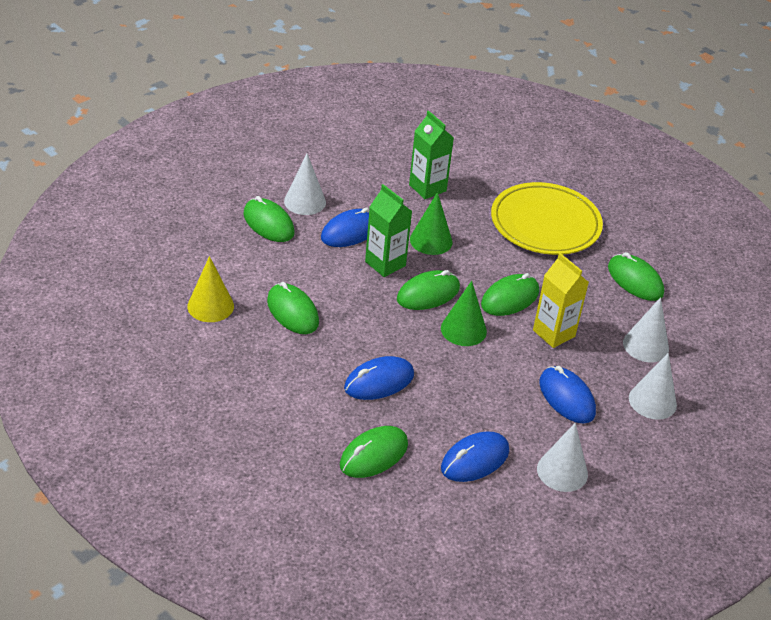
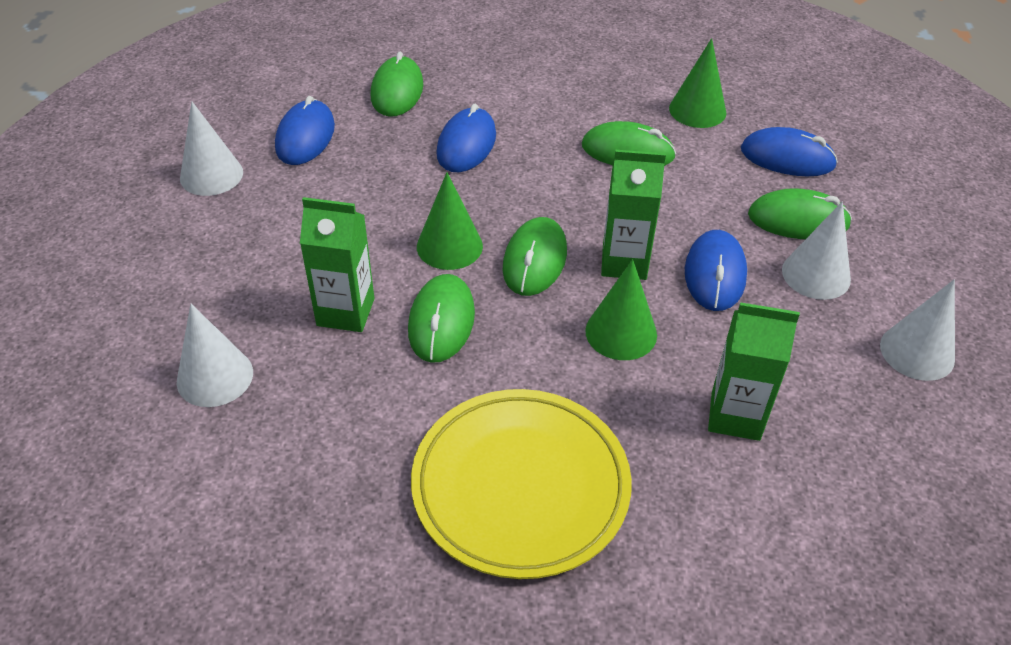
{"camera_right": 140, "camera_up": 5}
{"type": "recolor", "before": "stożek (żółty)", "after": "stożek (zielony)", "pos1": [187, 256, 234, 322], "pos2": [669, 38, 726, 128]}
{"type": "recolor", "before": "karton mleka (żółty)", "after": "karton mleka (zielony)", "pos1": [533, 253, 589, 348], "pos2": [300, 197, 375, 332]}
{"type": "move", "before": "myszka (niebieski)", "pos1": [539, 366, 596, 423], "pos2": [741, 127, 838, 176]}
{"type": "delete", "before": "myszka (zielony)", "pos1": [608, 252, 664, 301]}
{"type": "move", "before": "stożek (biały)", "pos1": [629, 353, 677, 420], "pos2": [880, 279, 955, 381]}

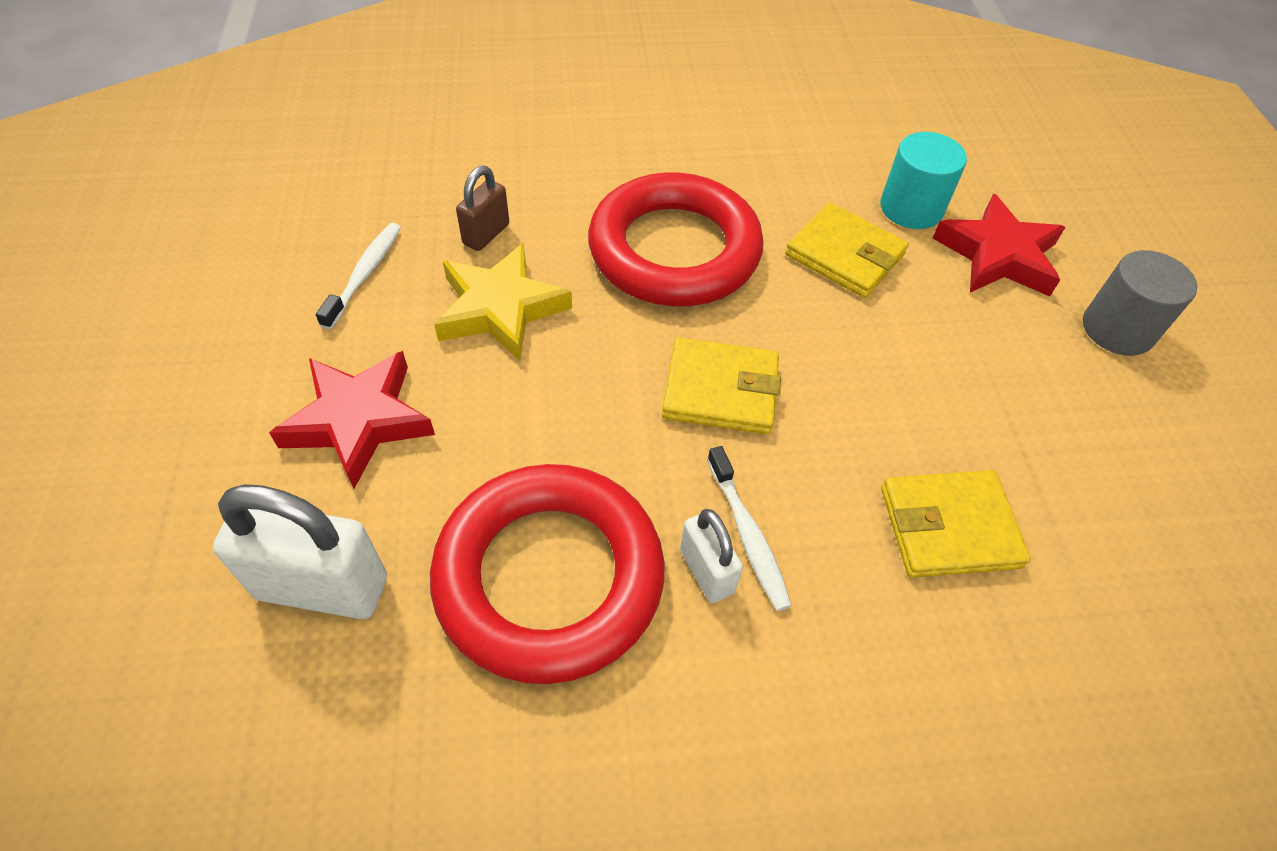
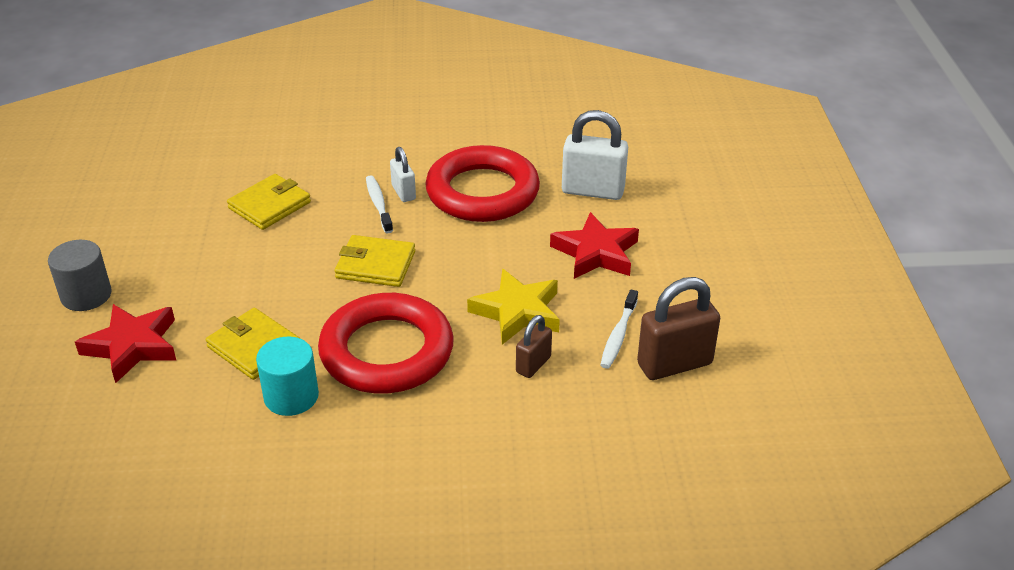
{"camera_right": -175, "camera_up": -15}
{"type": "move", "before": "walec (turkusowy)", "pos1": [880, 132, 967, 229], "pos2": [256, 337, 319, 416]}
{"type": "rotate", "before": "portfel (żółty)", "pos1": [881, 470, 1031, 578], "pos2": [227, 174, 311, 230], "turn": -45}
{"type": "insert", "after": "kłódka (brązowy)", "pos2": [637, 277, 720, 380]}

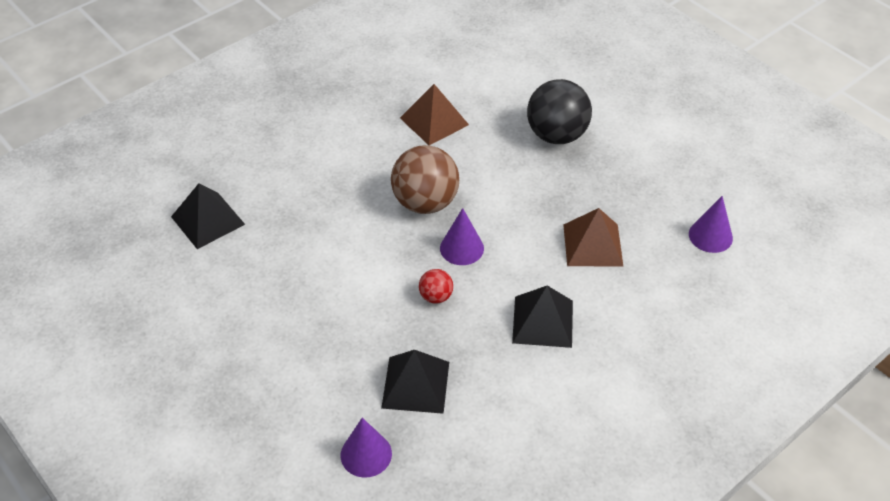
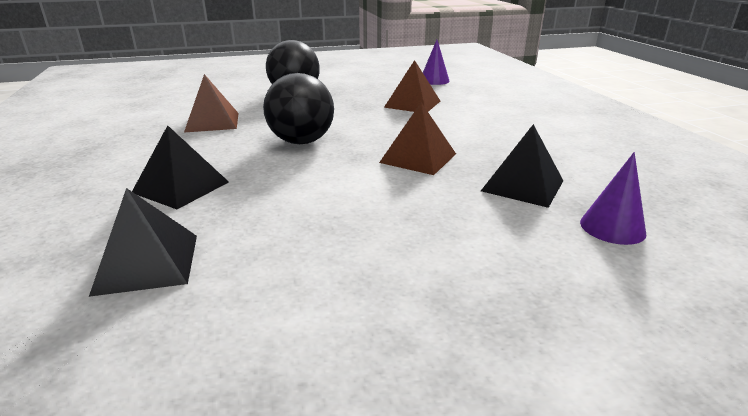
{"camera_right": -65, "camera_up": -20}
{"type": "recolor", "before": "piłka (brązowy)", "after": "piłka (czarny)", "pos1": [391, 145, 459, 214], "pos2": [263, 73, 334, 144]}
{"type": "replace", "before": "piłka (czerwony)", "after": "piramida (brązowy)", "pos1": [419, 269, 453, 304], "pos2": [379, 102, 456, 175]}
{"type": "delete", "before": "stożek (fioletowy)", "pos1": [440, 208, 484, 265]}
{"type": "move", "before": "piramida (czarny)", "pos1": [512, 286, 573, 348], "pos2": [132, 125, 229, 209]}

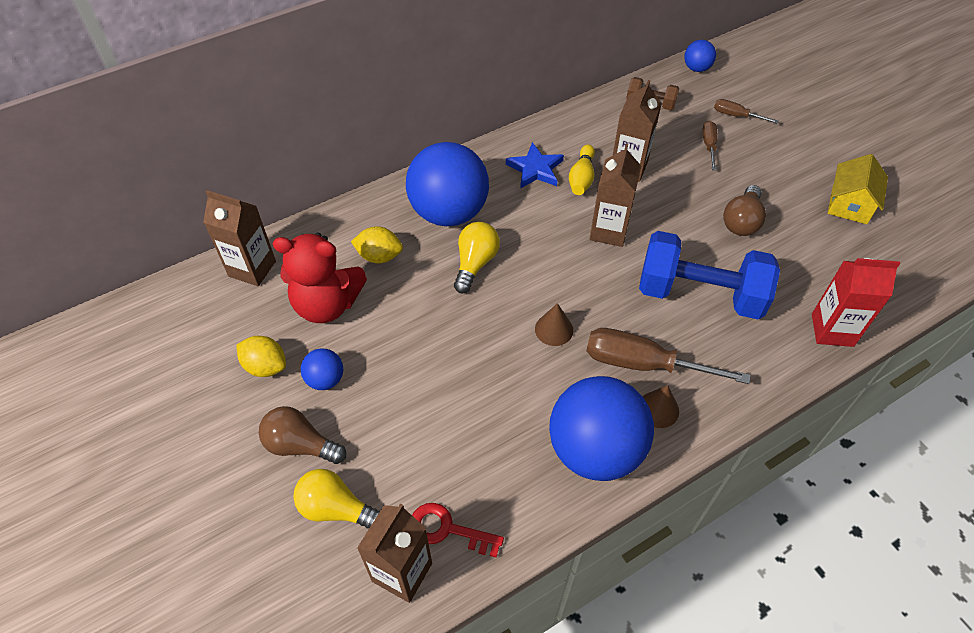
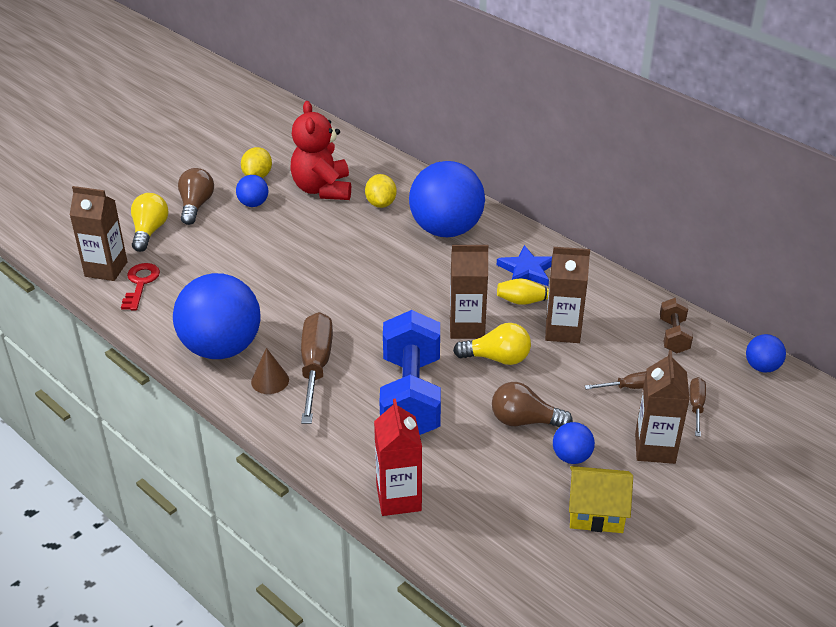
{"camera_right": 75, "camera_up": -15}
{"type": "move", "before": "karton mleka (brązowy)", "pos1": [203, 190, 276, 286], "pos2": [635, 350, 690, 464]}
{"type": "move", "before": "żarówka (żółty)", "pos1": [454, 222, 500, 293], "pos2": [453, 323, 531, 365]}
{"type": "delete", "before": "stożek (brązowy)", "pos1": [535, 303, 573, 346]}
{"type": "insert", "after": "piłka (niebieski)", "pos2": [553, 422, 595, 464]}

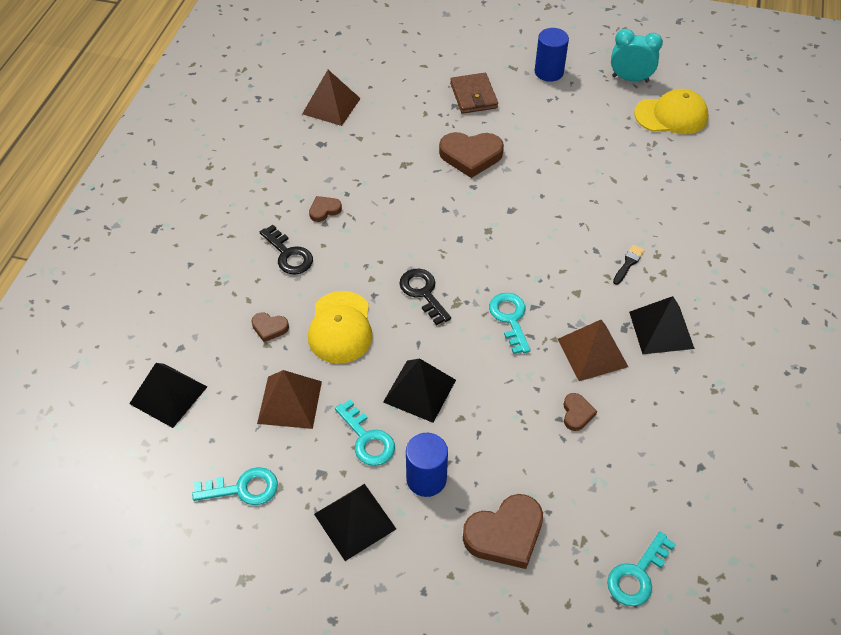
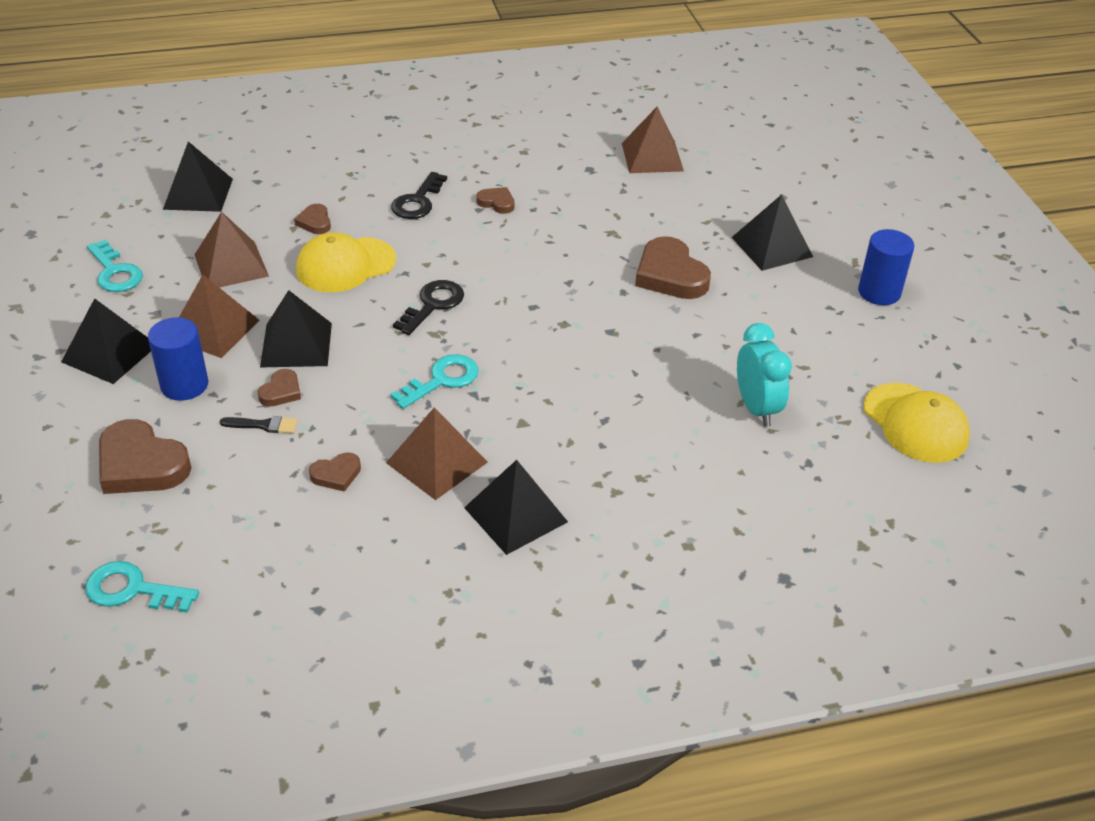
{"camera_right": 60, "camera_up": -10}
{"type": "replace", "before": "klucz (turkusowy)", "after": "piramida (brązowy)", "pos1": [335, 400, 395, 466], "pos2": [179, 275, 260, 358]}
{"type": "replace", "before": "portfel (brązowy)", "after": "piramida (czarny)", "pos1": [450, 73, 498, 114], "pos2": [732, 194, 813, 271]}
{"type": "move", "before": "budzik (turkusowy)", "pos1": [611, 29, 663, 82], "pos2": [737, 323, 792, 427]}
{"type": "move", "before": "pędzel (czarny)", "pos1": [613, 245, 645, 285], "pos2": [220, 416, 297, 433]}
{"type": "insert", "after": "serce (brązowy)", "pos2": [258, 369, 301, 407]}

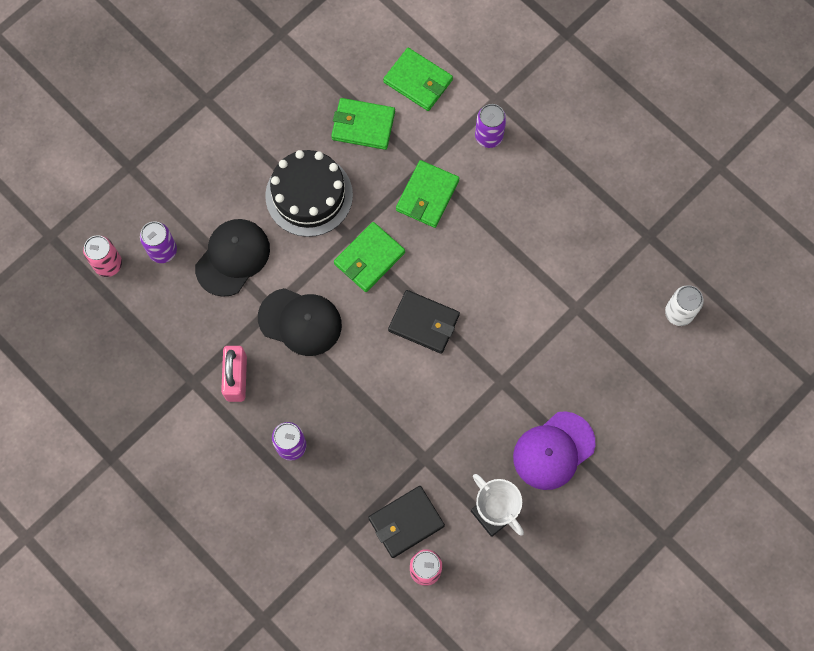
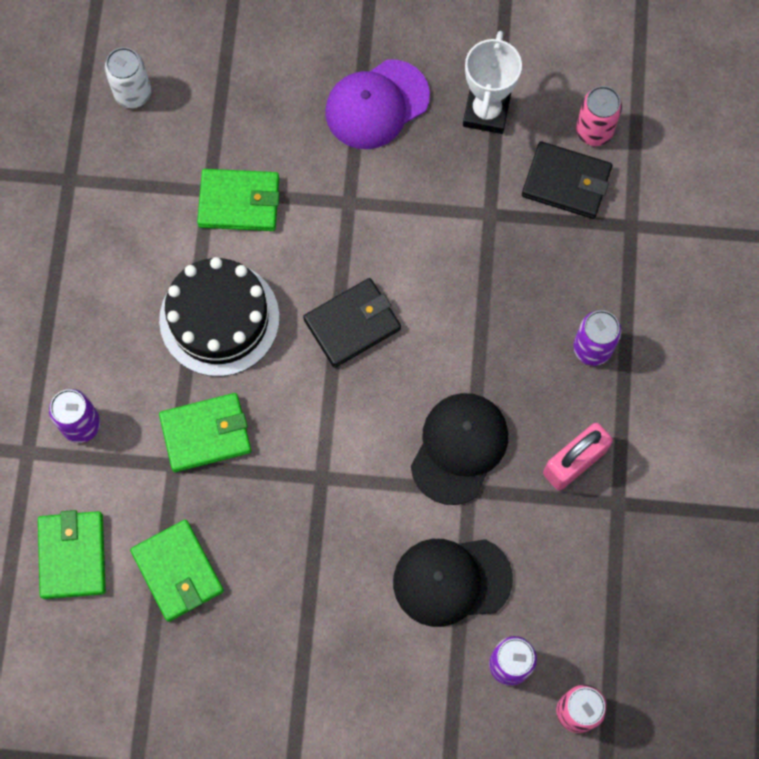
{"camera_right": -130, "camera_up": 0}
{"type": "rotate", "before": "czapka (czarny)", "pos1": [258, 288, 342, 356], "pos2": [411, 393, 508, 505], "turn": 45}
{"type": "move", "before": "tort (czarny)", "pos1": [265, 150, 353, 237], "pos2": [159, 257, 280, 376]}
{"type": "move", "before": "portfel (zielony)", "pos1": [334, 222, 405, 292], "pos2": [197, 169, 279, 231]}
{"type": "rotate", "before": "portfel (czarny)", "pos1": [388, 290, 460, 354], "pos2": [303, 278, 401, 368], "turn": 75}
{"type": "rotate", "before": "czapka (fioletowy)", "pos1": [513, 411, 596, 490], "pos2": [325, 59, 430, 149], "turn": 135}

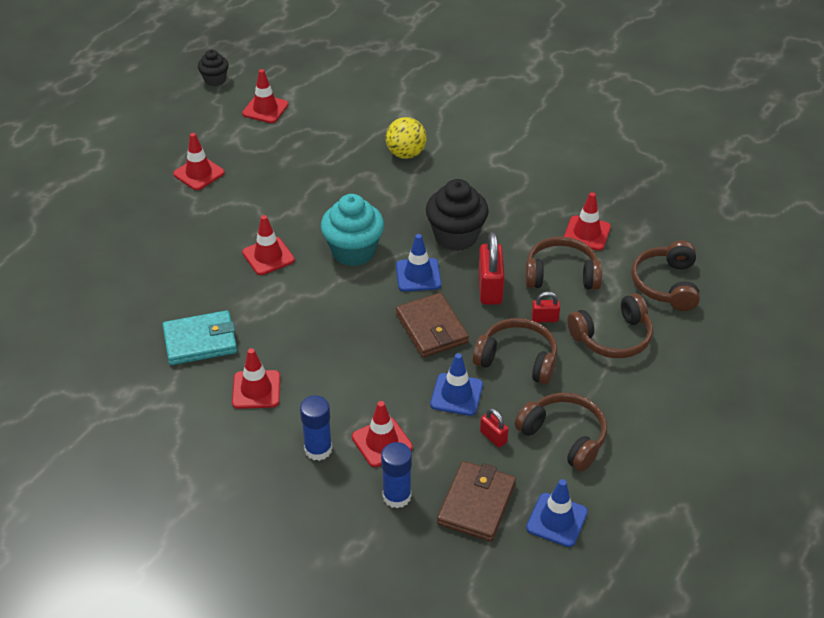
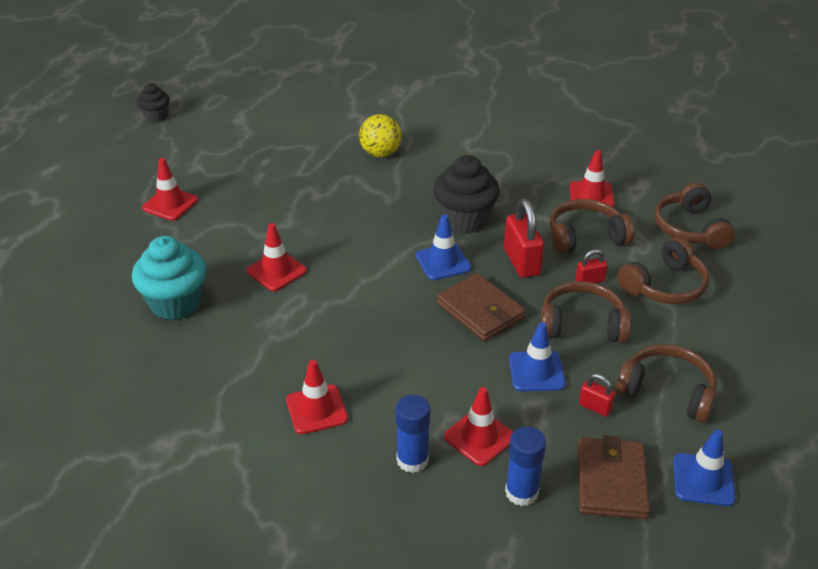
{"camera_right": -15, "camera_up": -5}
{"type": "delete", "before": "portfel (turkusowy)", "pos1": [162, 310, 237, 365]}
{"type": "delete", "before": "pachołek (czerwony)", "pos1": [242, 69, 288, 123]}
{"type": "move", "before": "muffinka (turkusowy)", "pos1": [321, 194, 384, 266], "pos2": [132, 236, 206, 320]}

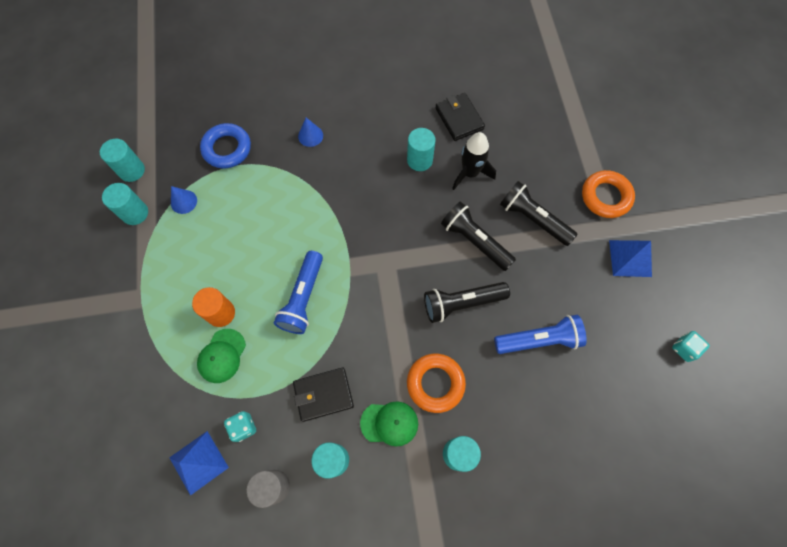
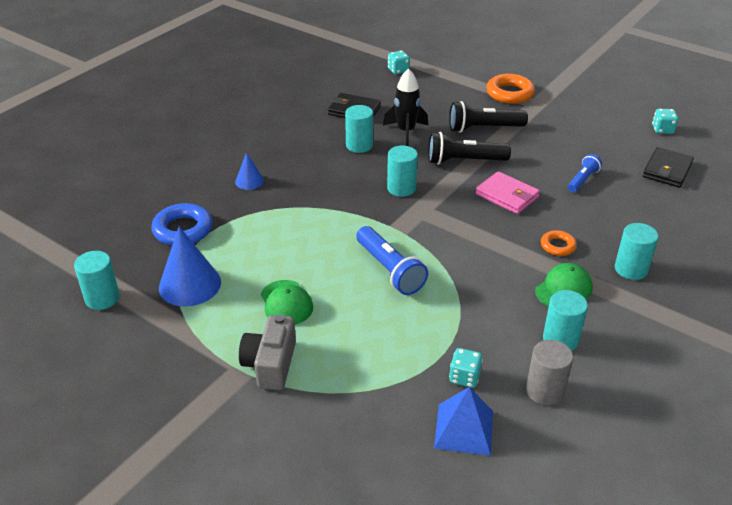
{"camera_right": -45, "camera_up": -30}
{"type": "move", "before": "walec (turkusowy)", "pos1": [102, 183, 148, 225], "pos2": [387, 145, 418, 197]}
{"type": "resize", "before": "stożek (niebieski)", "pos1": [171, 186, 197, 214], "pos2": [159, 227, 221, 306], "scale": 1.86}
{"type": "delete", "before": "walec (pomarańczowy)", "pos1": [192, 287, 235, 327]}
{"type": "move", "before": "czapka (zielony)", "pos1": [197, 329, 246, 383], "pos2": [261, 280, 313, 325]}
{"type": "move", "before": "portfel (czarny)", "pos1": [293, 367, 354, 422], "pos2": [643, 147, 694, 188]}
{"type": "resize", "before": "pierścień (pomarańczowy)", "pos1": [407, 354, 466, 413], "pos2": [541, 230, 577, 256], "scale": 0.58}
{"type": "replace", "before": "latarka (czarny)", "after": "portfel (różowy)", "pos1": [424, 282, 510, 323], "pos2": [476, 171, 540, 214]}
{"type": "resize", "before": "latarka (niebieski)", "pos1": [494, 315, 587, 354], "pos2": [568, 154, 602, 193], "scale": 0.6}
{"type": "delete", "before": "piramida (niebieski)", "pos1": [609, 240, 652, 277]}
{"type": "insert", "after": "aparat fotograficzny (szary)", "pos2": [239, 314, 296, 390]}
{"type": "insert", "after": "kostka do gry (turkusowy)", "pos2": [388, 50, 410, 75]}

